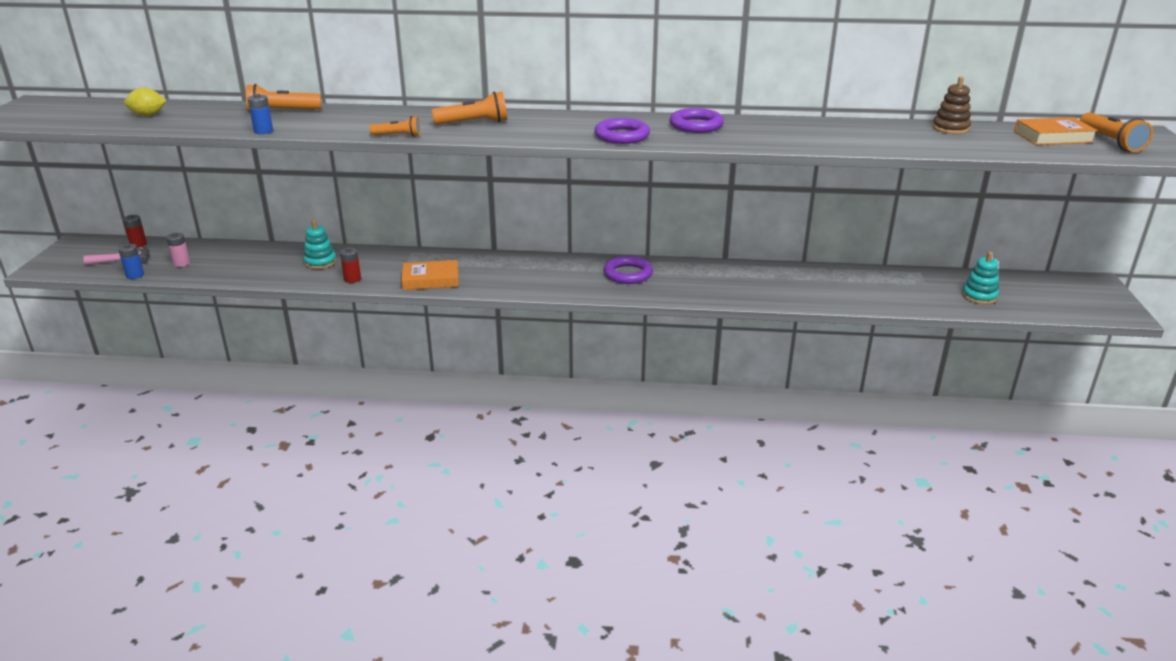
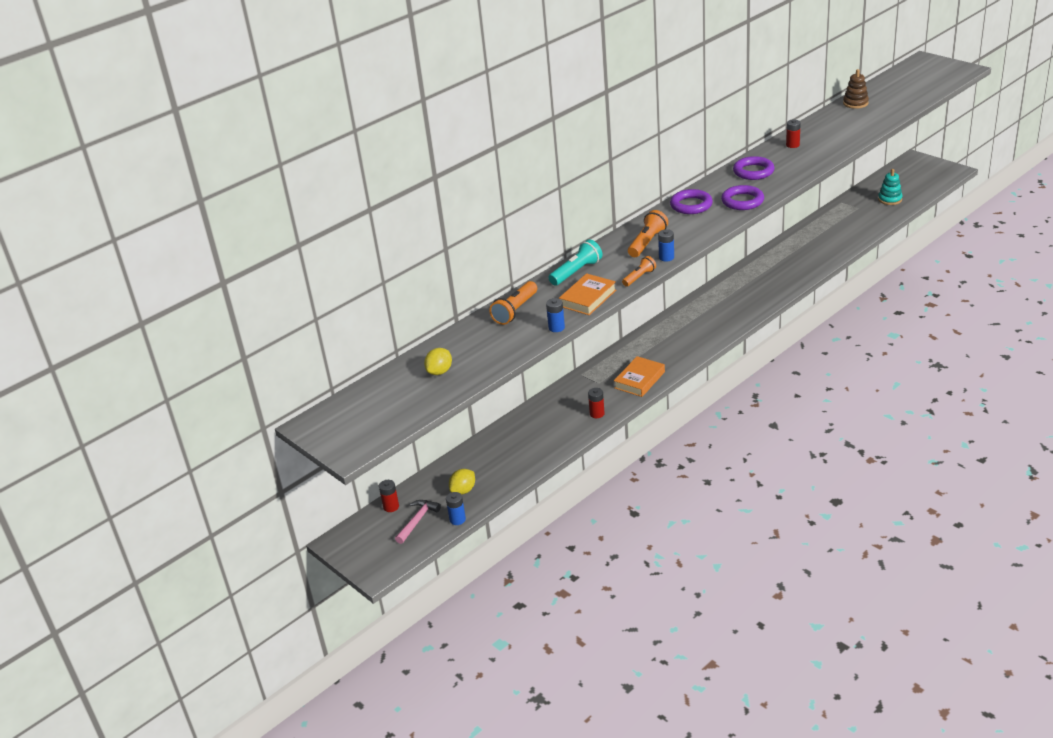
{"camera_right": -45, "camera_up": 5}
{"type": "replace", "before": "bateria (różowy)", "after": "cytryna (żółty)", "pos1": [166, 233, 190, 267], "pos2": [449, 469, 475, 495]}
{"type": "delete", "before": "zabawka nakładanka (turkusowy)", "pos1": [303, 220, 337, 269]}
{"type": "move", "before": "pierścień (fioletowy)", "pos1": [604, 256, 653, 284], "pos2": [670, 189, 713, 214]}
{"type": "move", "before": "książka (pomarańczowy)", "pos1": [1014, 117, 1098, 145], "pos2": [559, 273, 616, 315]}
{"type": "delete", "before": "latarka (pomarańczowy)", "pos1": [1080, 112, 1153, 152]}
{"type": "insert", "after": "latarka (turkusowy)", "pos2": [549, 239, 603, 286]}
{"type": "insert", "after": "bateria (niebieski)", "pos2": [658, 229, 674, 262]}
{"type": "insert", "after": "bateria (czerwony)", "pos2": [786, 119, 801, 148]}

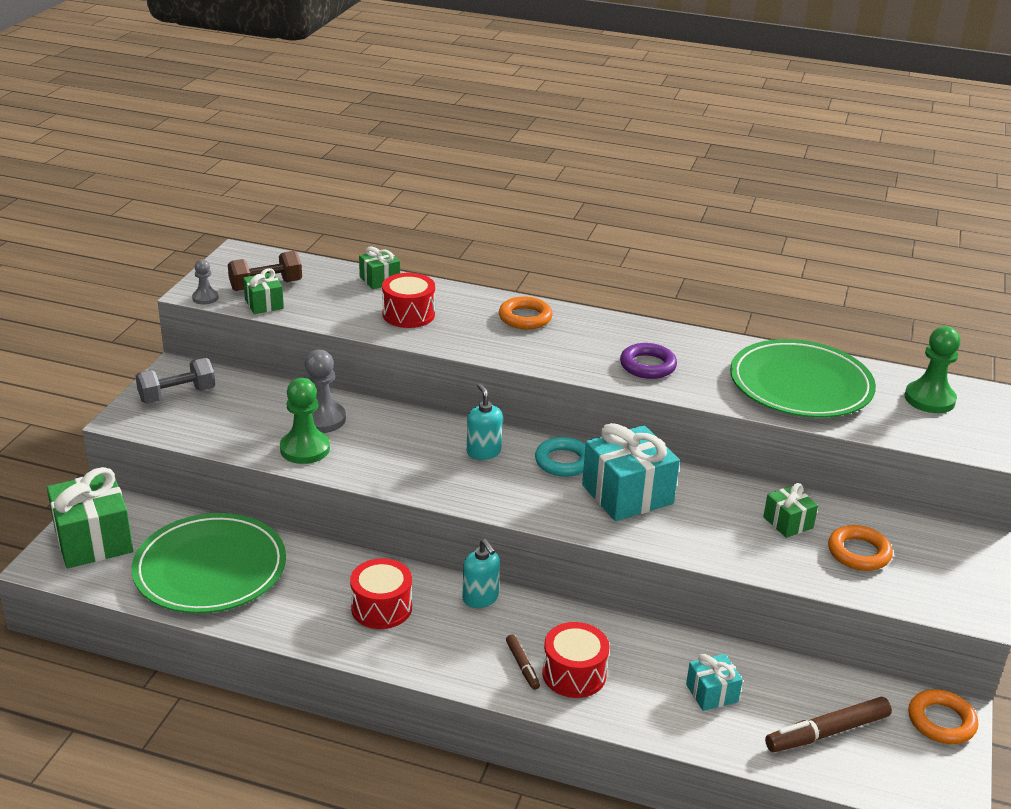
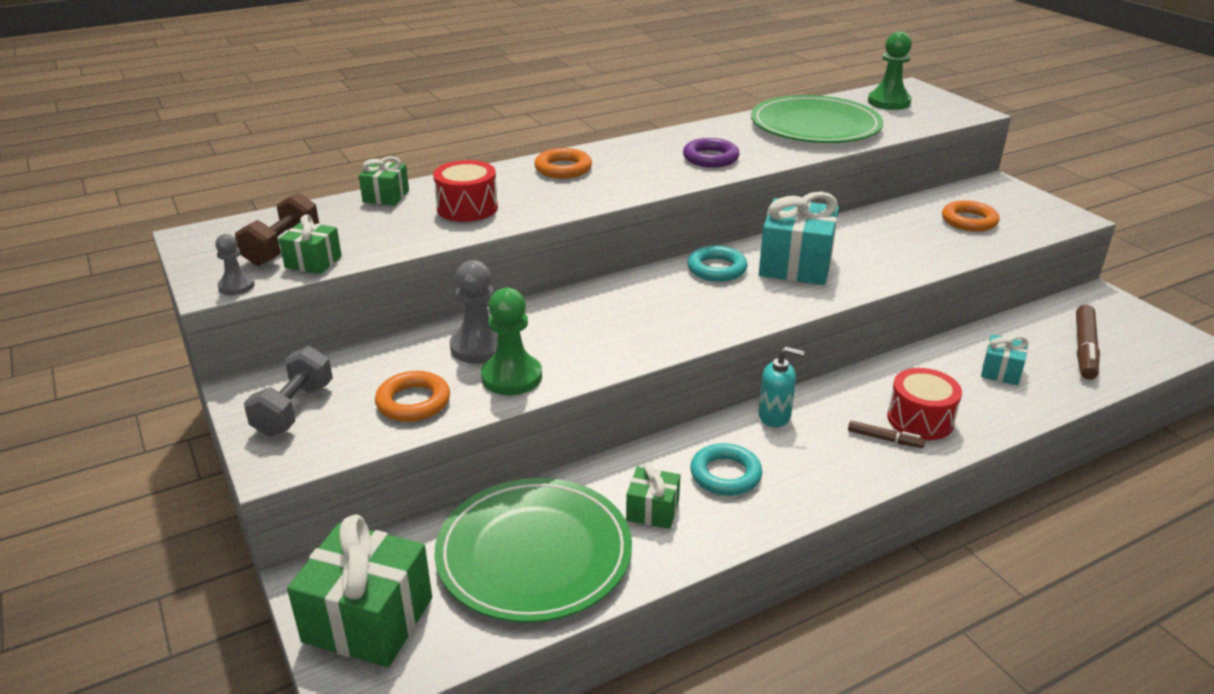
{"camera_right": -45, "camera_up": 0}
{"type": "replace", "before": "bęben (czerwony)", "after": "pierścień (turkusowy)", "pos1": [350, 558, 412, 629], "pos2": [690, 443, 762, 496]}
{"type": "delete", "before": "dozownik mydła (turkusowy)", "pos1": [467, 383, 503, 460]}
{"type": "move", "before": "prezent (zielony)", "pos1": [763, 483, 818, 538], "pos2": [626, 462, 680, 529]}
{"type": "move", "before": "pierścień (pomarańczowy)", "pos1": [908, 689, 978, 744], "pos2": [375, 371, 450, 422]}

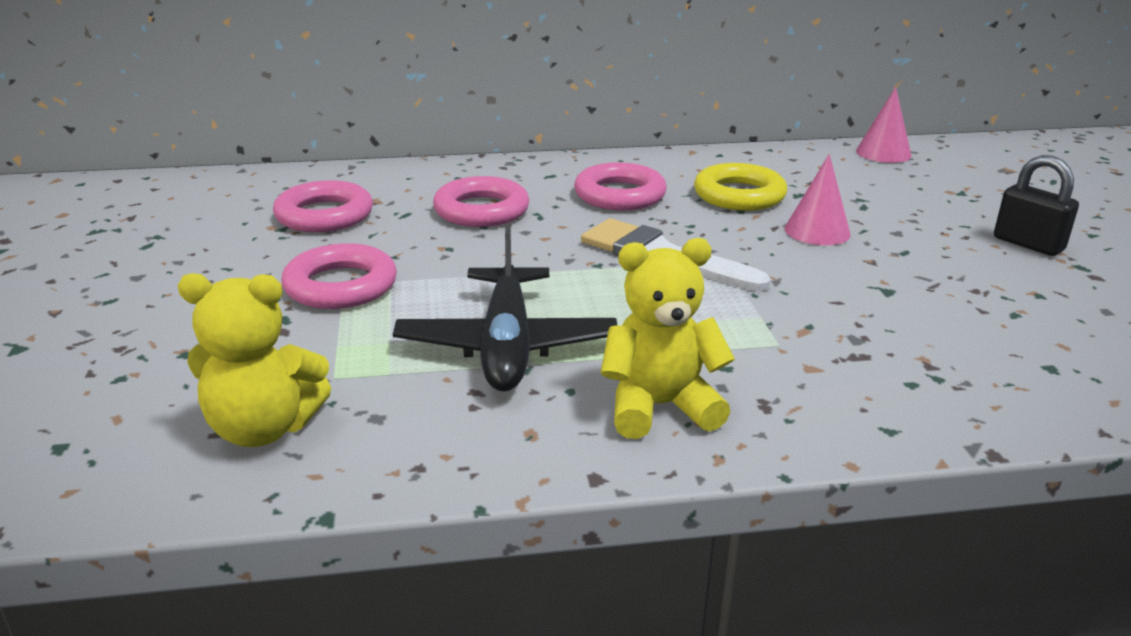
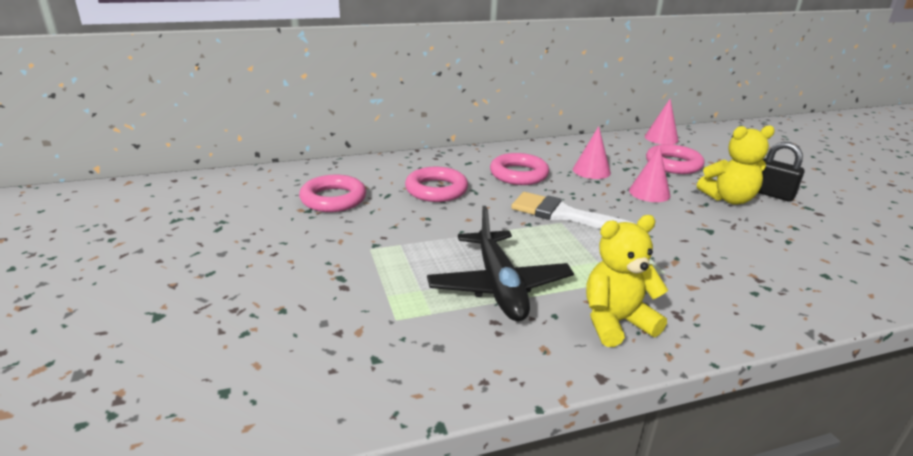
{"camera_right": -10, "camera_up": 0}
{"type": "move", "before": "miś (żółty)", "pos1": [178, 273, 331, 447], "pos2": [697, 125, 775, 205]}
{"type": "move", "before": "pierścień (różowy)", "pos1": [281, 243, 397, 309], "pos2": [646, 144, 704, 174]}
{"type": "replace", "before": "pierścień (żółty)", "after": "stożek (różowy)", "pos1": [694, 163, 787, 211], "pos2": [573, 126, 611, 179]}

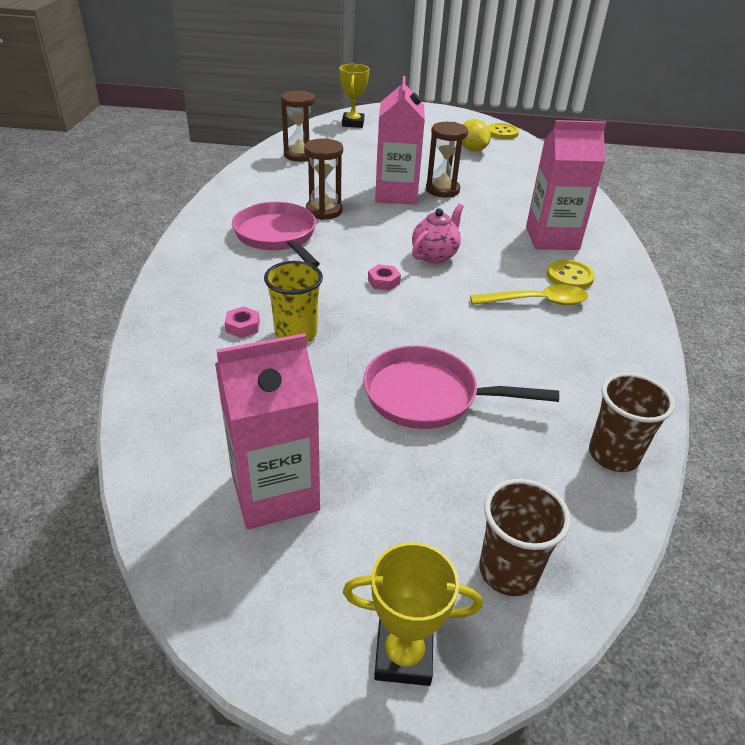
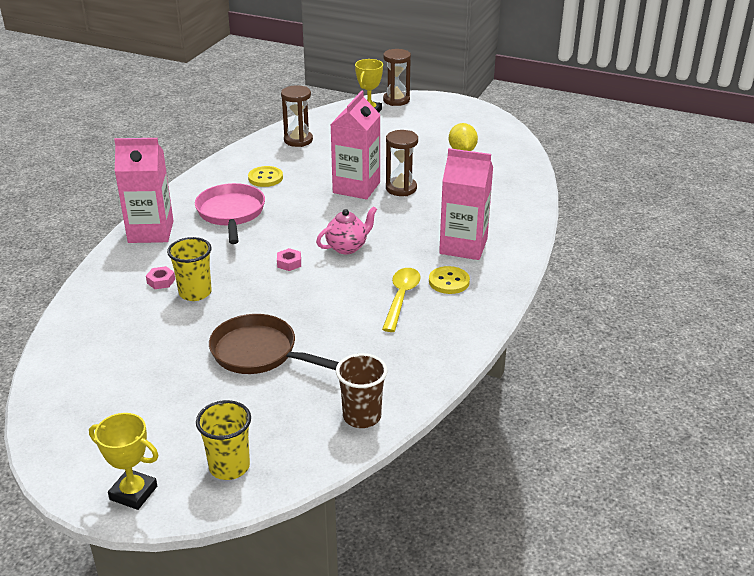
{"camera_right": 20, "camera_up": -5}
{"type": "move", "before": "karton mleka (różowy)", "pos1": [215, 333, 320, 530], "pos2": [114, 138, 173, 243]}
{"type": "move", "before": "klepsydra (brązowy)", "pos1": [304, 138, 343, 220], "pos2": [383, 49, 411, 106]}
{"type": "recolor", "before": "patelnia (różowy)", "after": "patelnia (brązowy)", "pos1": [363, 346, 559, 429], "pos2": [209, 314, 339, 374]}
{"type": "rotate", "before": "łyżka (żółty)", "pos1": [470, 284, 588, 305], "pos2": [382, 268, 421, 332], "turn": -90}
{"type": "recolor", "before": "szklanka (brązowy)", "after": "szklanka (żółty)", "pos1": [480, 479, 571, 596], "pos2": [196, 400, 251, 480]}
{"type": "move", "before": "guzik (żółty)", "pos1": [488, 123, 519, 139], "pos2": [248, 166, 283, 187]}

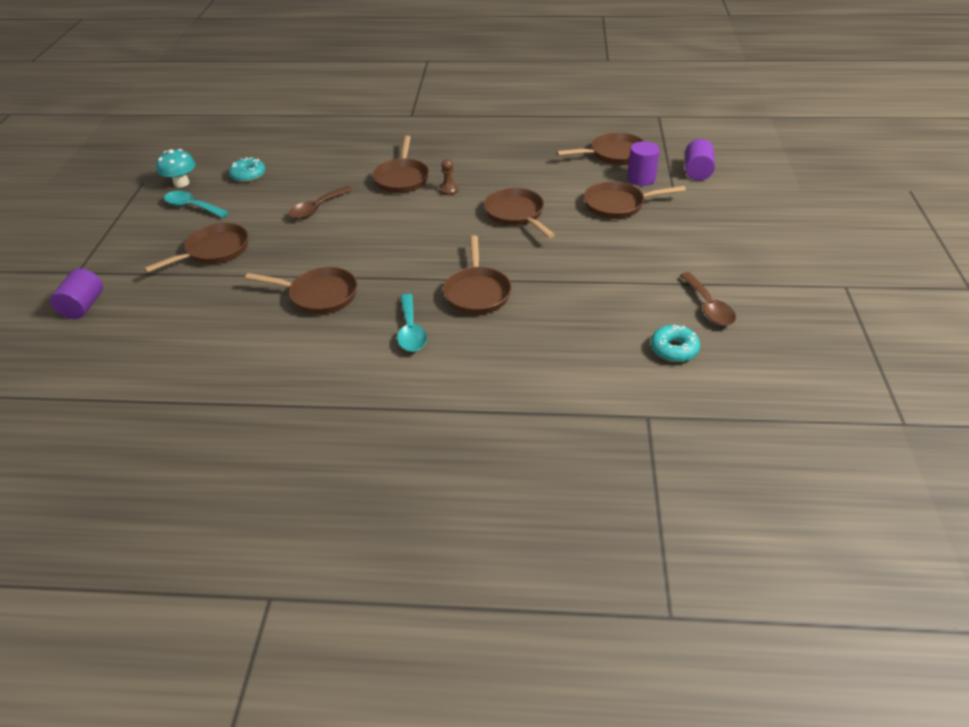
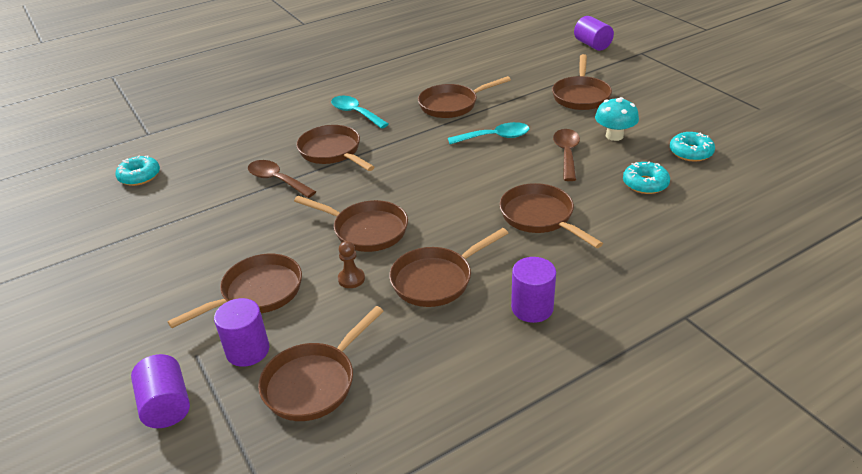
{"camera_right": 145, "camera_up": -5}
{"type": "move", "before": "grzyb (turkusowy)", "pos1": [156, 149, 195, 187], "pos2": [595, 97, 639, 141]}
{"type": "move", "before": "łyżka (turkusowy)", "pos1": [164, 191, 229, 218], "pos2": [448, 122, 530, 144]}
{"type": "move", "before": "pionek (brązowy)", "pos1": [439, 159, 459, 195], "pos2": [338, 241, 365, 288]}
{"type": "move", "before": "łyżka (brązowy)", "pos1": [679, 272, 736, 326], "pos2": [248, 160, 316, 198]}
{"type": "insert", "after": "patelnia (brązowy)", "pos2": [389, 228, 508, 307]}
{"type": "insert", "after": "walec (fioletowy)", "pos2": [511, 257, 556, 323]}
{"type": "insert", "after": "donut (turkusowy)", "pos2": [623, 161, 670, 194]}

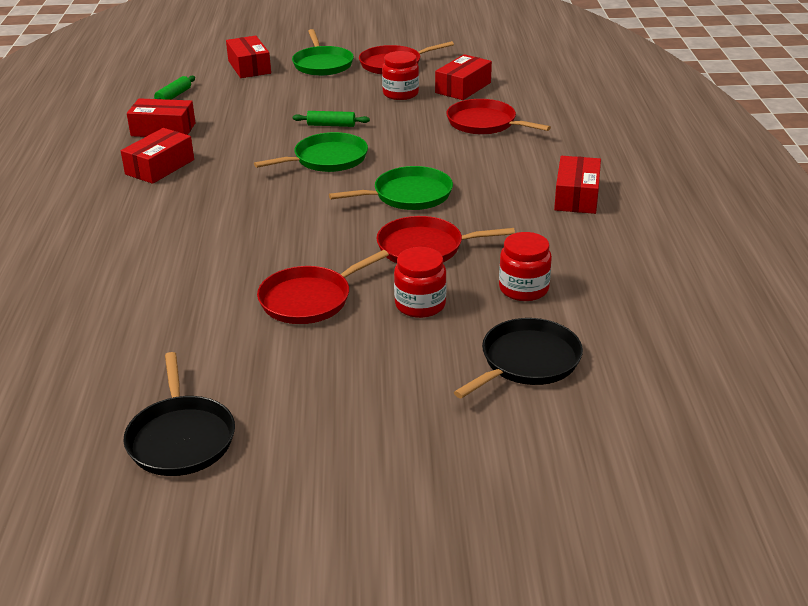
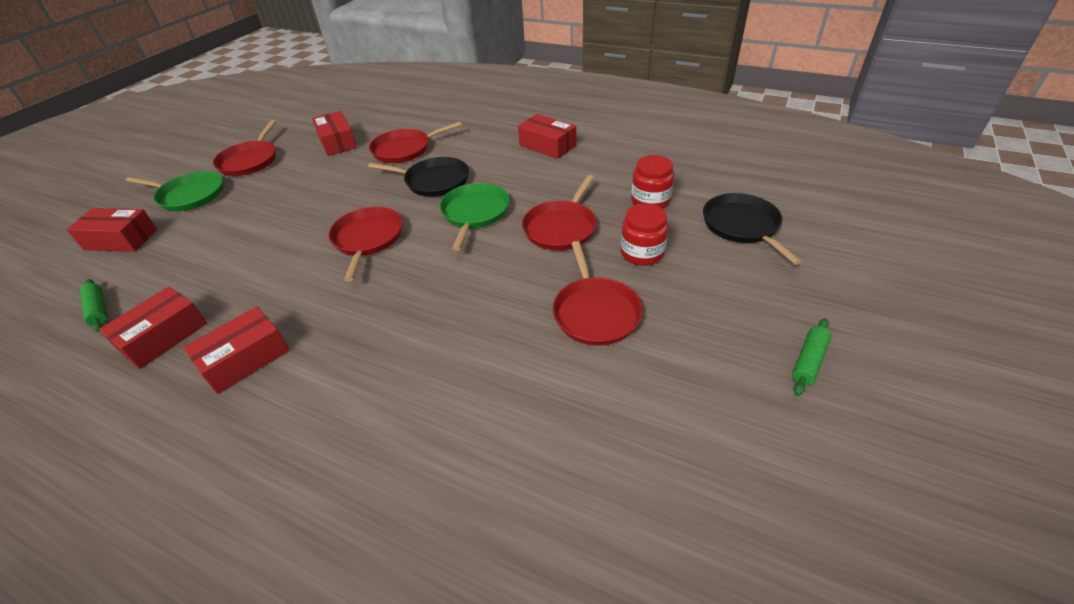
{"camera_right": -60, "camera_up": 10}
{"type": "rotate", "before": "pudełko (czerwony)", "pos1": [121, 128, 194, 184], "pos2": [183, 307, 289, 394], "turn": 75}
{"type": "move", "before": "patelnia (czarny)", "pos1": [123, 352, 235, 476], "pos2": [368, 157, 469, 197]}
{"type": "recolor", "before": "patelnia (zielony)", "after": "patelnia (czerwony)", "pos1": [254, 132, 368, 172], "pos2": [329, 206, 403, 282]}
{"type": "move", "before": "wałek do ciasta (zielony)", "pos1": [293, 111, 370, 127], "pos2": [792, 319, 831, 396]}
{"type": "delete", "before": "słoik (czerwony)", "pos1": [382, 51, 419, 100]}

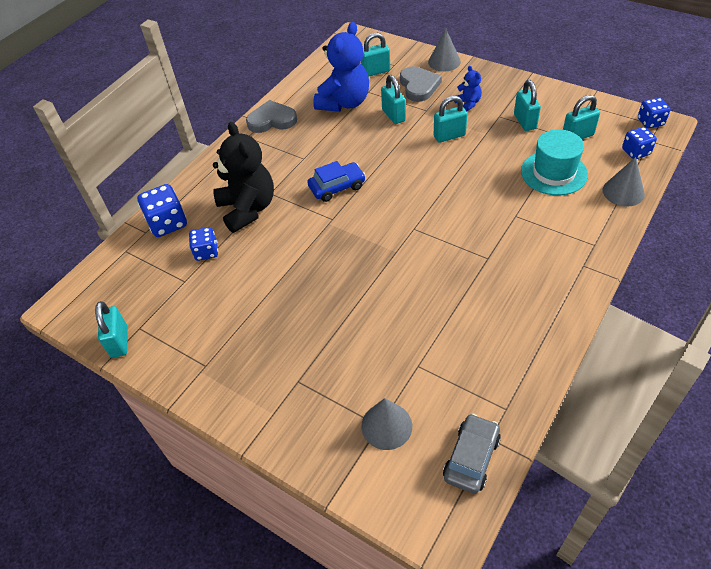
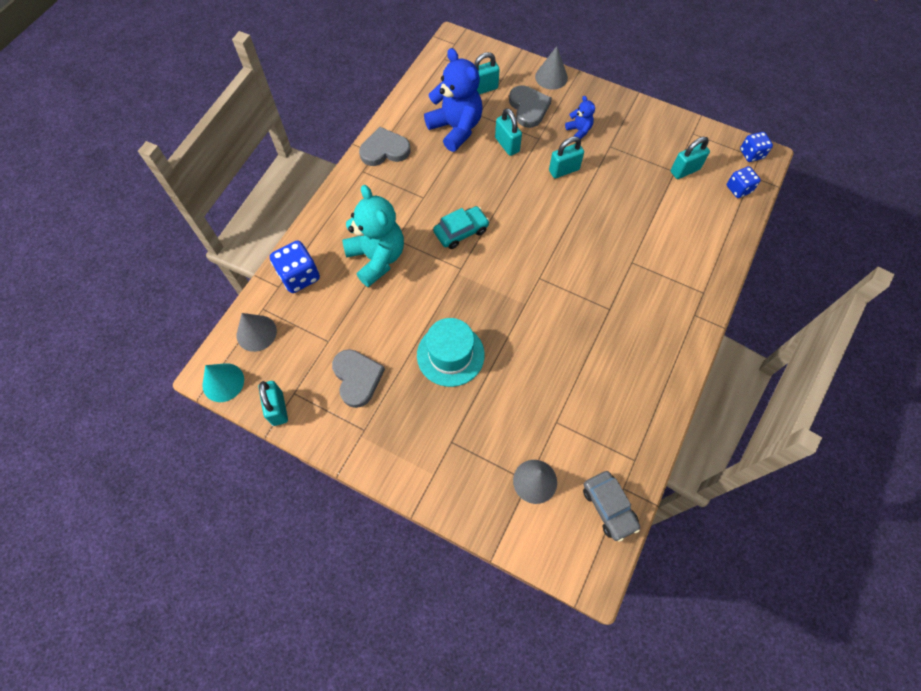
{"camera_right": -10, "camera_up": 15}
{"type": "delete", "before": "kostka do gry (niebieski)", "pos1": [189, 227, 218, 261]}
{"type": "recolor", "before": "miś (czarny)", "after": "miś (turkusowy)", "pos1": [213, 122, 274, 233], "pos2": [342, 185, 404, 287]}
{"type": "recolor", "before": "samochód (niebieski)", "after": "samochód (turkusowy)", "pos1": [307, 161, 366, 202], "pos2": [433, 206, 489, 249]}
{"type": "rotate", "before": "miś (niebieski)", "pos1": [313, 22, 369, 112], "pos2": [424, 48, 483, 152], "turn": -60}
{"type": "rotate", "before": "samochód (szary)", "pos1": [443, 414, 501, 494], "pos2": [583, 471, 640, 542], "turn": 135}
{"type": "delete", "before": "kłódka (turkusowy)", "pos1": [514, 80, 541, 131]}
{"type": "move", "before": "kapelusz (turkusowy)", "pos1": [521, 129, 588, 195], "pos2": [417, 318, 485, 387]}
{"type": "move", "before": "stożek (szary)", "pos1": [602, 157, 645, 207], "pos2": [237, 313, 277, 352]}
{"type": "insert", "after": "stożek (turkusowy)", "pos2": [202, 363, 244, 402]}
{"type": "insert", "after": "serce (szary)", "pos2": [332, 349, 385, 408]}

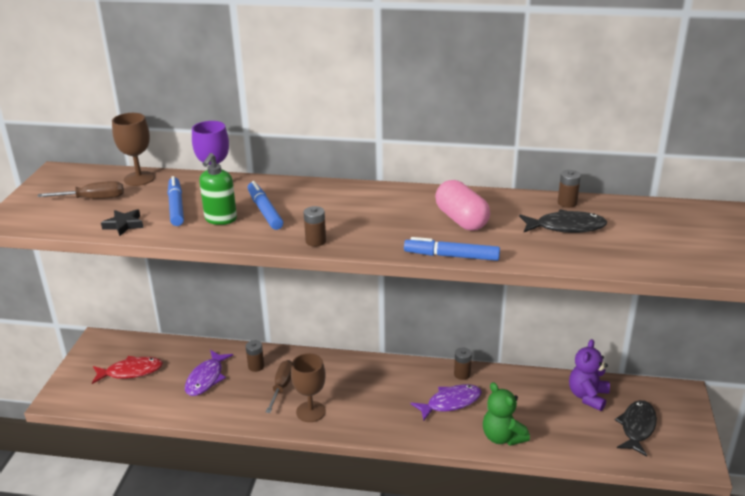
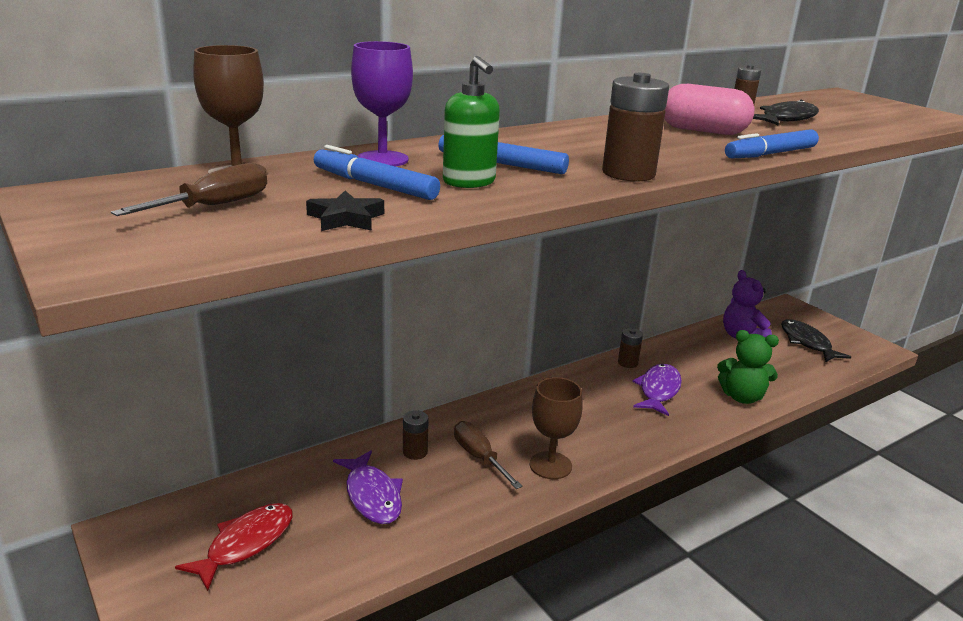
{"camera_right": -45, "camera_up": -5}
{"type": "resize", "before": "bateria (brązowy)", "pos1": [304, 206, 326, 247], "pos2": [602, 73, 669, 181], "scale": 1.74}

